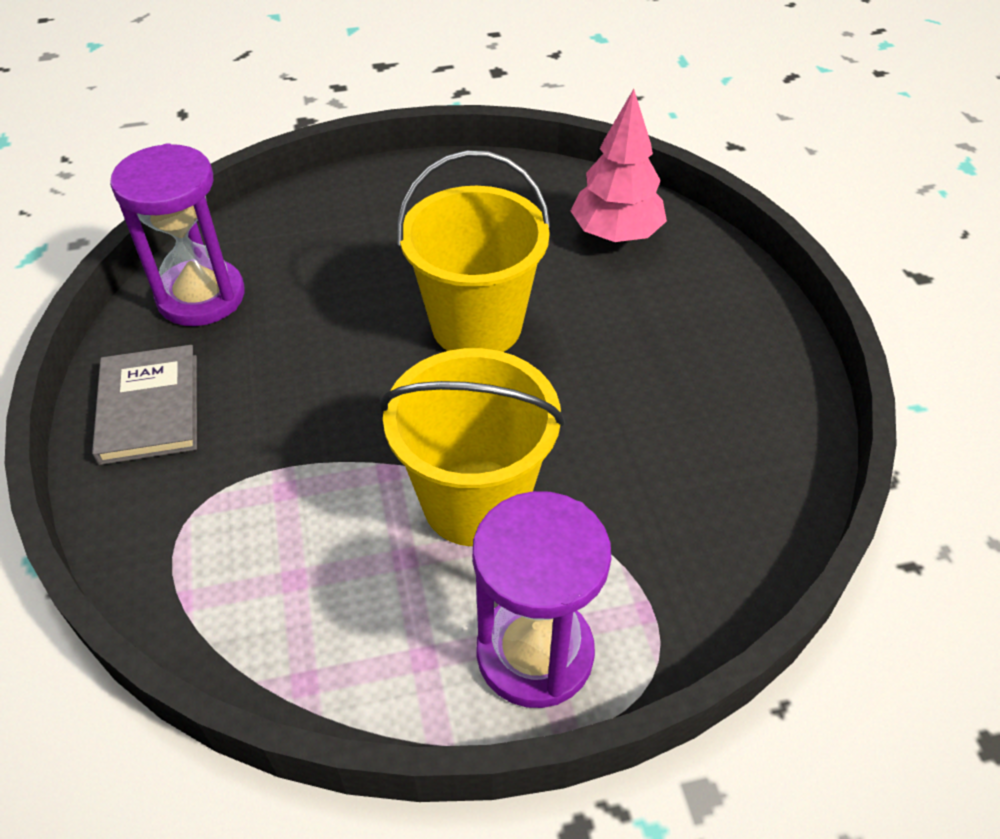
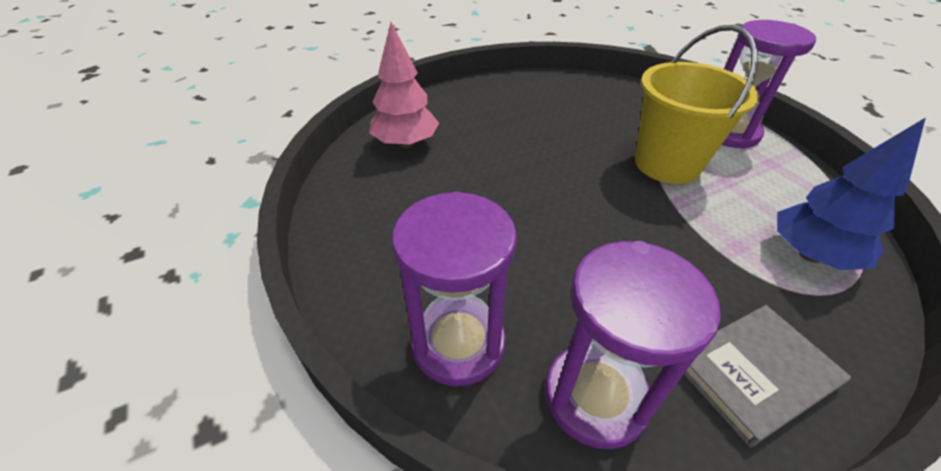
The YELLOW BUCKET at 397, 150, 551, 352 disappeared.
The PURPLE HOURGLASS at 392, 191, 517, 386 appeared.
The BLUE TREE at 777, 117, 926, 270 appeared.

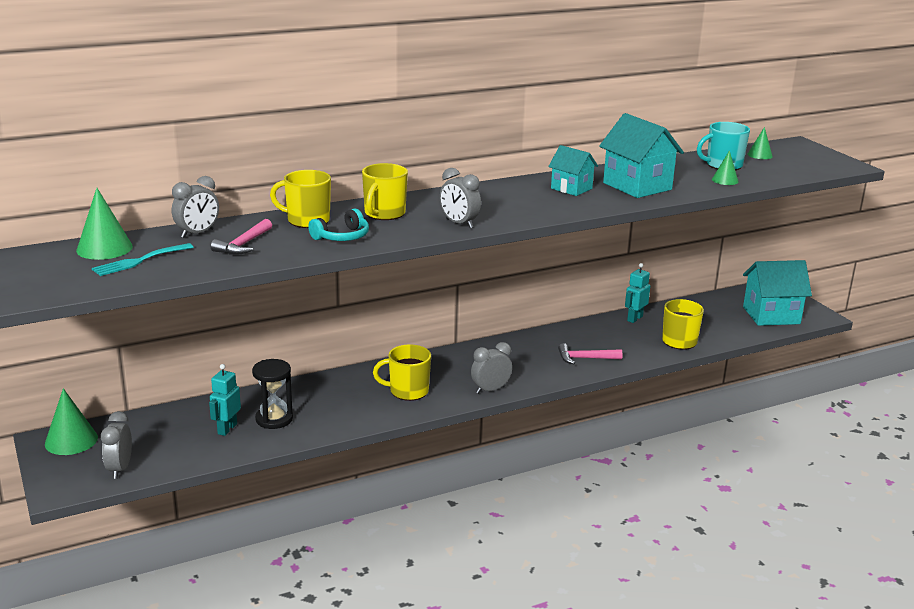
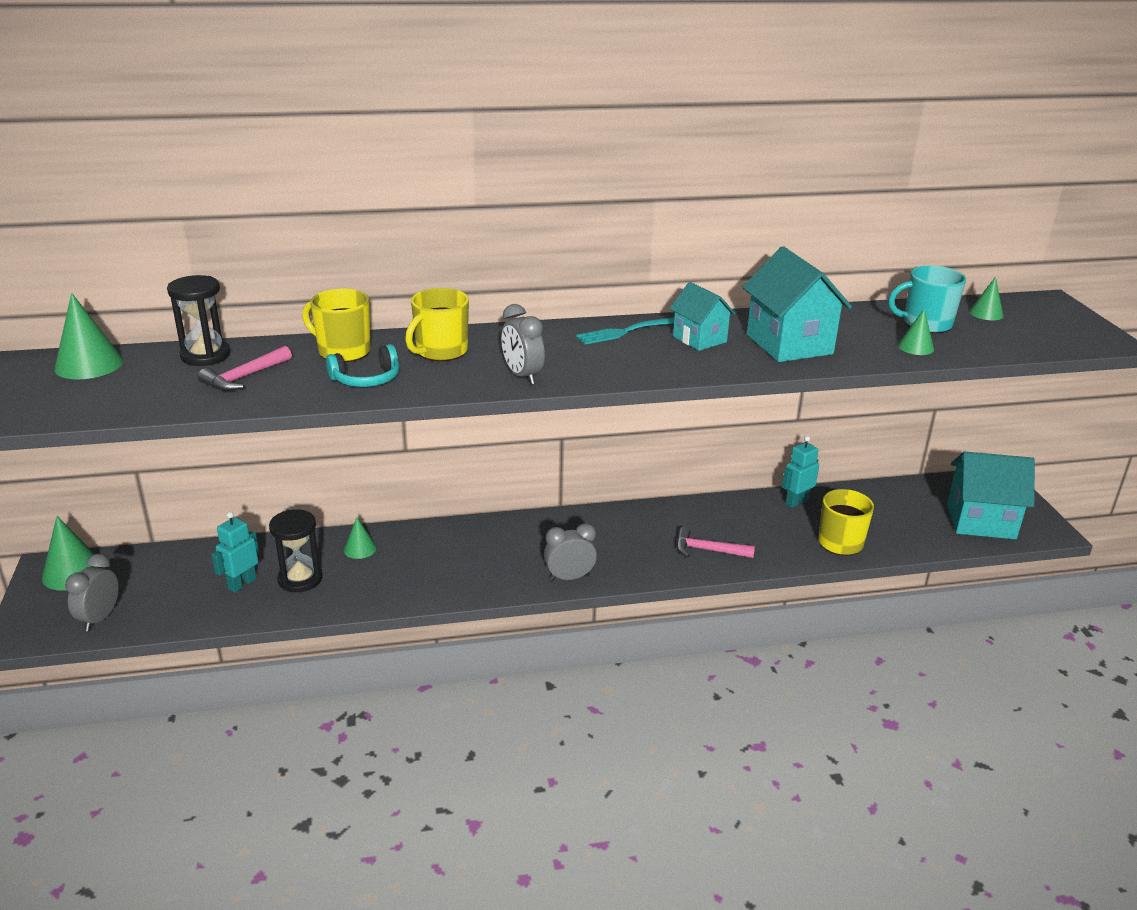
The TURQUOISE FORK moved from 92, 243, 194, 276 to 576, 317, 674, 344.
The GREY CLOCK at 172, 176, 219, 238 was replaced by the BLACK HOURGLASS at 167, 275, 230, 366.
The YELLOW MUG at 373, 344, 431, 401 disappeared.
The GREEN CONE at 344, 517, 377, 559 appeared.

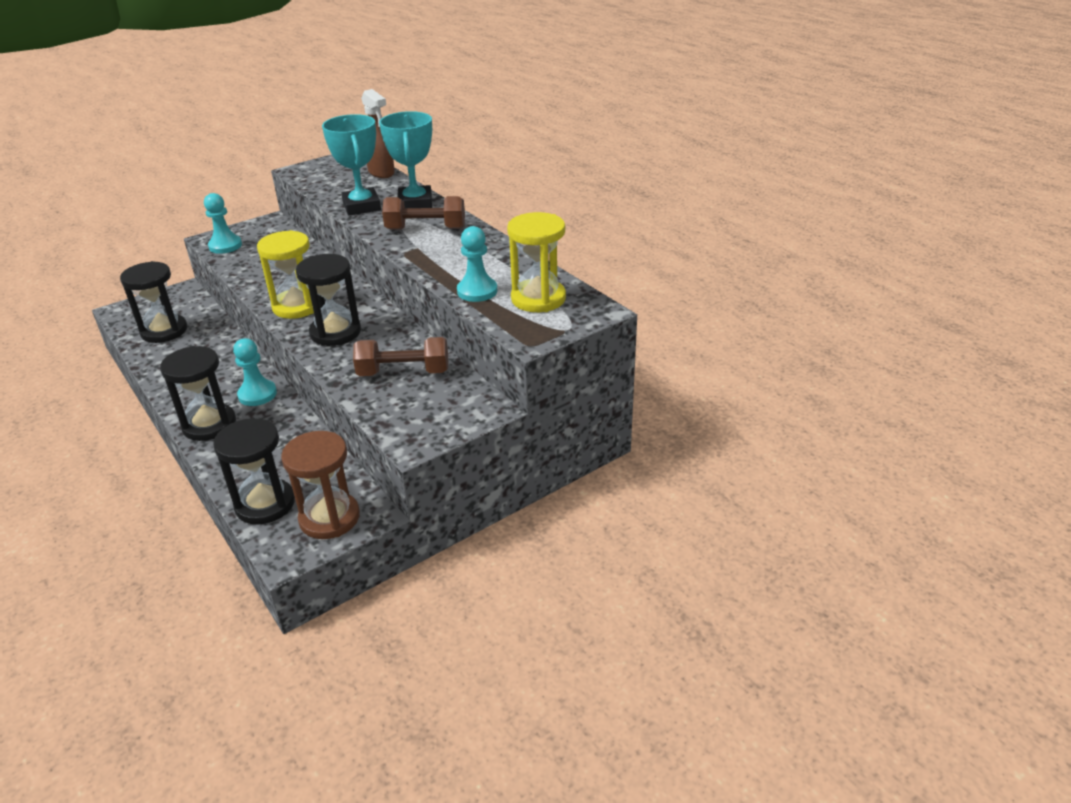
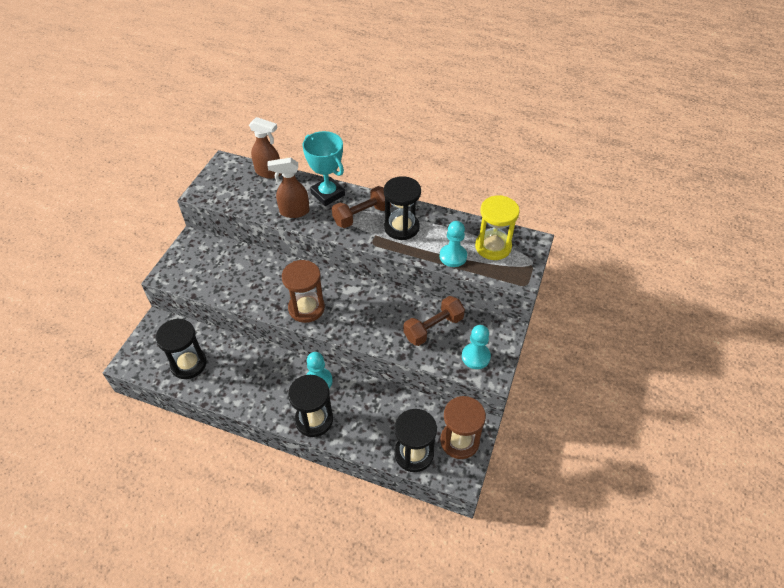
The TURQUOISE PAWN moved from 204, 193, 242, 254 to 462, 325, 491, 369.
The YELLOW HOURGLASS at 257, 230, 314, 319 became the BROWN HOURGLASS at 282, 260, 325, 323.
The BLACK HOURGLASS moved from 296, 254, 361, 346 to 384, 176, 421, 240.
The TURQUOISE TROPHY at 322, 114, 381, 215 was replaced by the BROWN SPRAY BOTTLE at 268, 158, 310, 218.

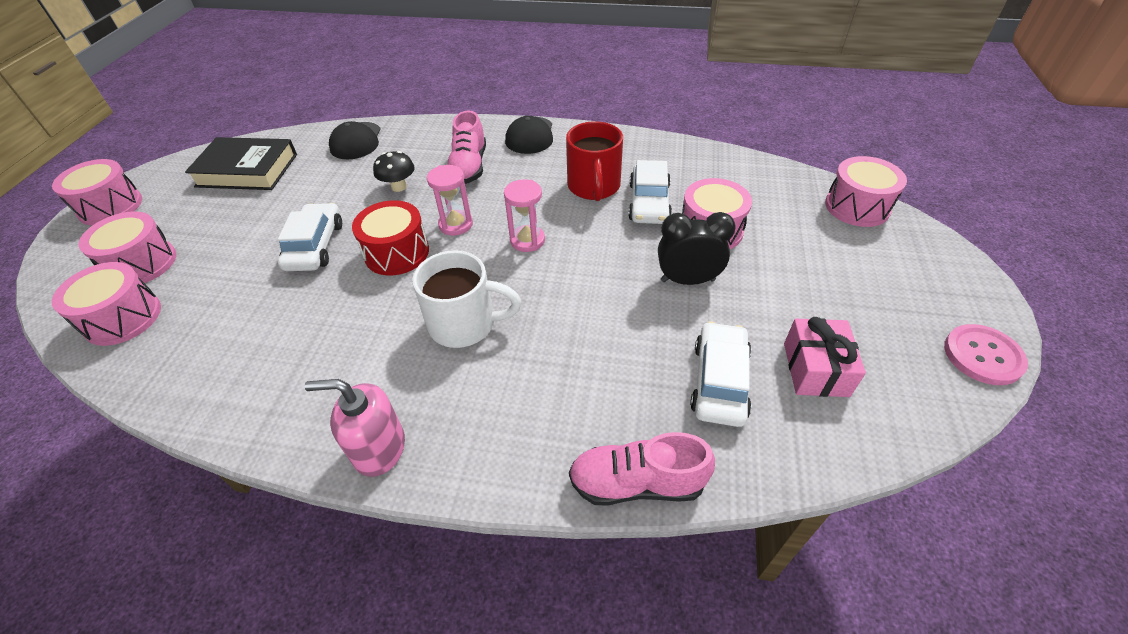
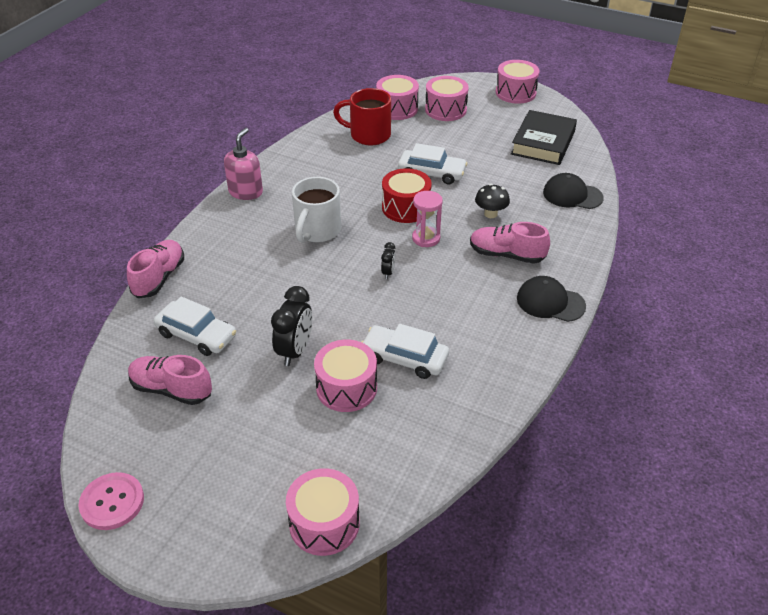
The PINK HOURGLASS at 504, 179, 545, 252 was replaced by the BLACK CLOCK at 381, 242, 396, 279.
The RED MUG moved from 566, 121, 623, 201 to 333, 88, 391, 146.
The PINK GIFT at 784, 317, 866, 397 was replaced by the PINK SHOE at 128, 355, 212, 405.

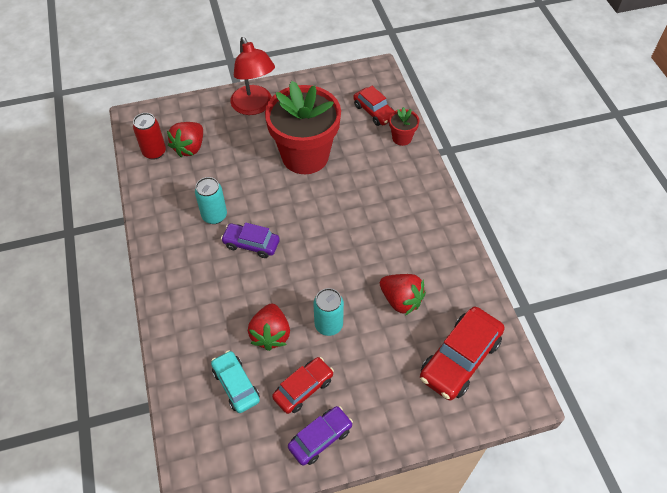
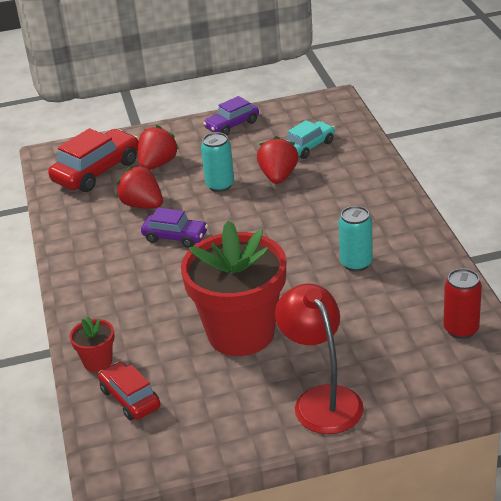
The RED STRAWBERRY moved from 167, 122, 203, 157 to 138, 125, 179, 170.
The TURQUOISE CAR at 211, 350, 260, 413 turned 105 degrees counterclockwise.
The PURPLE CAR moved from 221, 222, 280, 258 to 141, 208, 208, 248.
The RED CAR at 272, 357, 334, 414 disappeared.

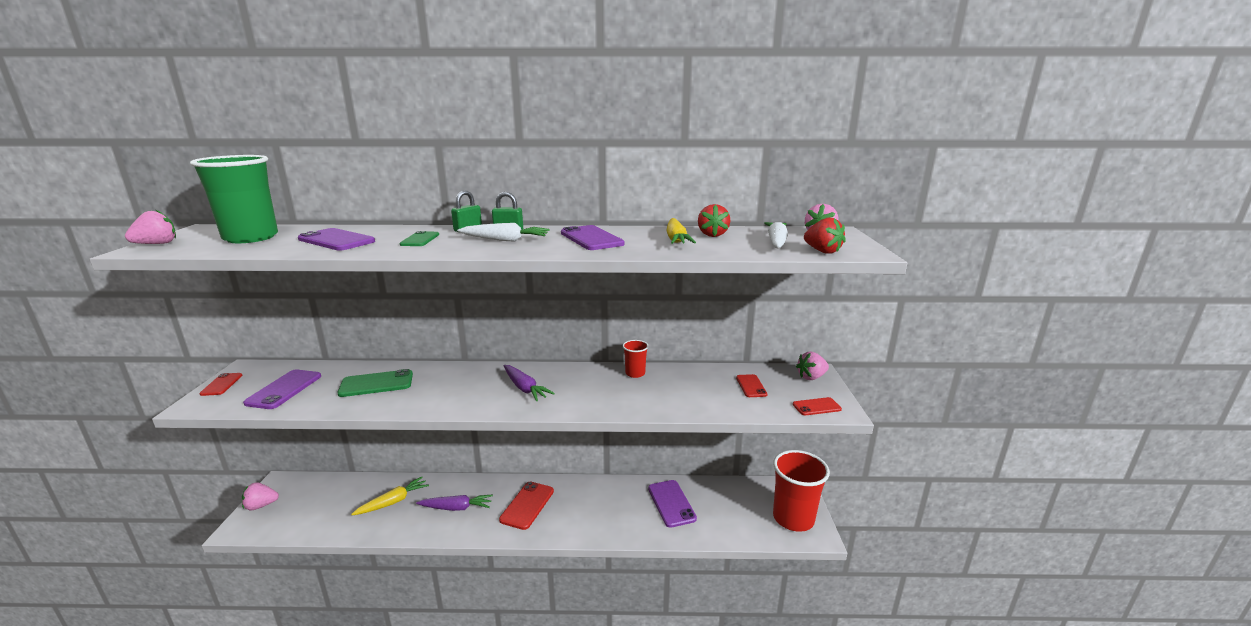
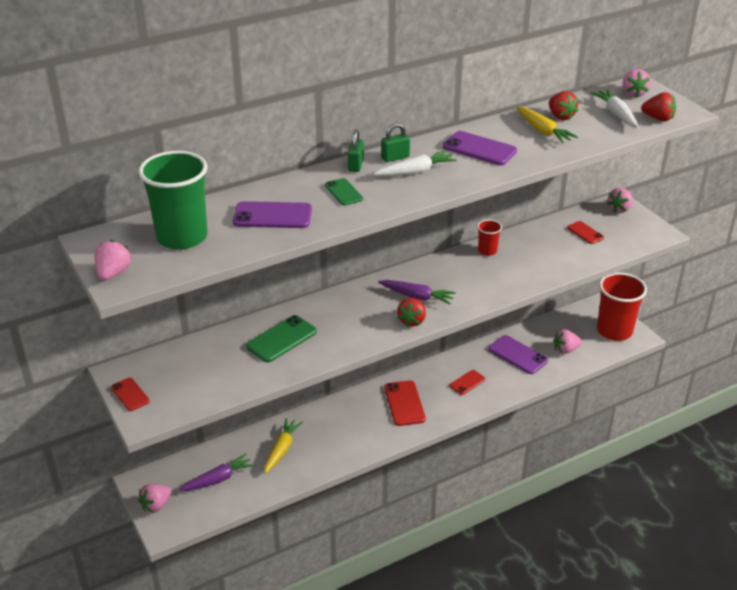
The PURPLE PHONE at 243, 369, 321, 409 disappeared.
The PURPLE CARROT moved from 416, 494, 493, 511 to 179, 453, 255, 492.
The RED PHONE moved from 793, 397, 842, 415 to 450, 370, 485, 395.
The RED STRAWBERRY at 397, 298, 426, 327 appeared.
The PINK STRAWBERRY at 553, 329, 582, 354 appeared.

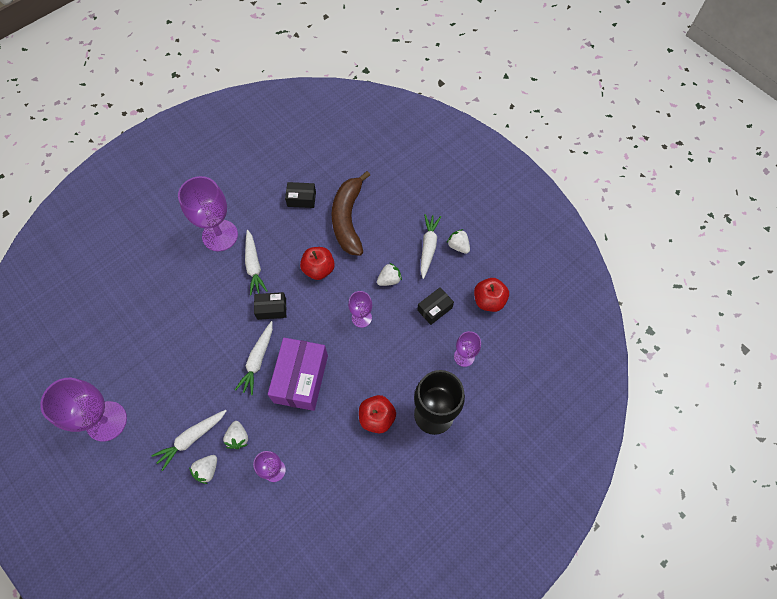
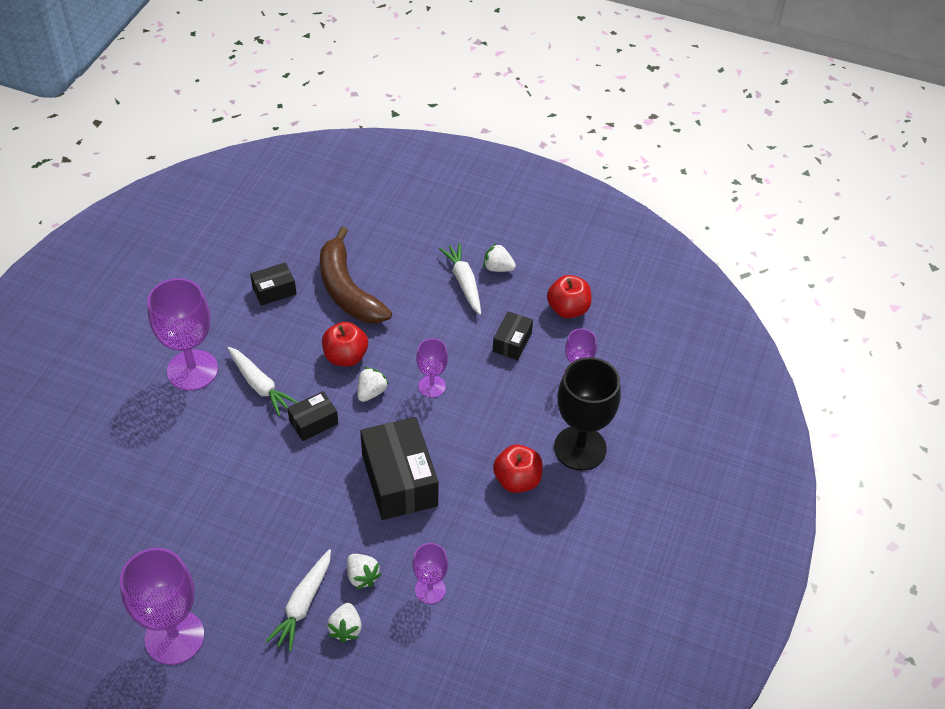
The WHITE CARROT at 235, 321, 273, 395 disappeared.
The PURPLE BOX at 268, 338, 328, 411 became the BLACK BOX at 360, 417, 439, 520.
The WHITE STRAWBERRY moved from 377, 263, 402, 286 to 357, 367, 389, 402.

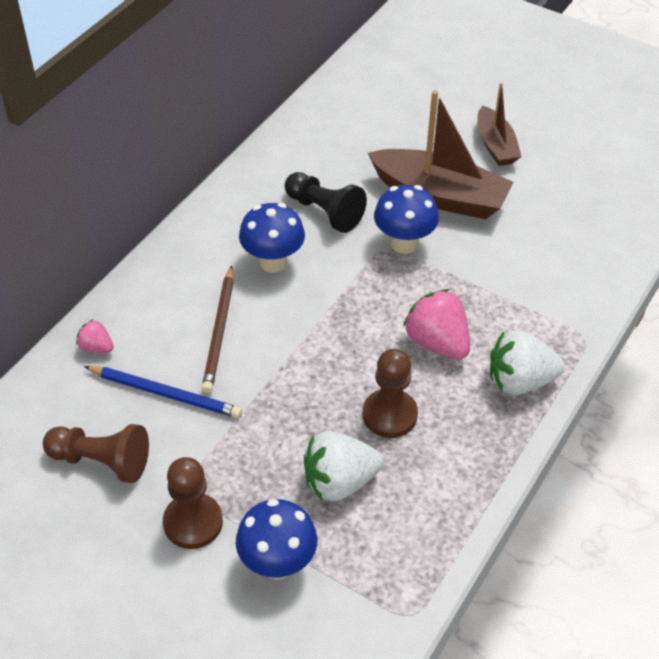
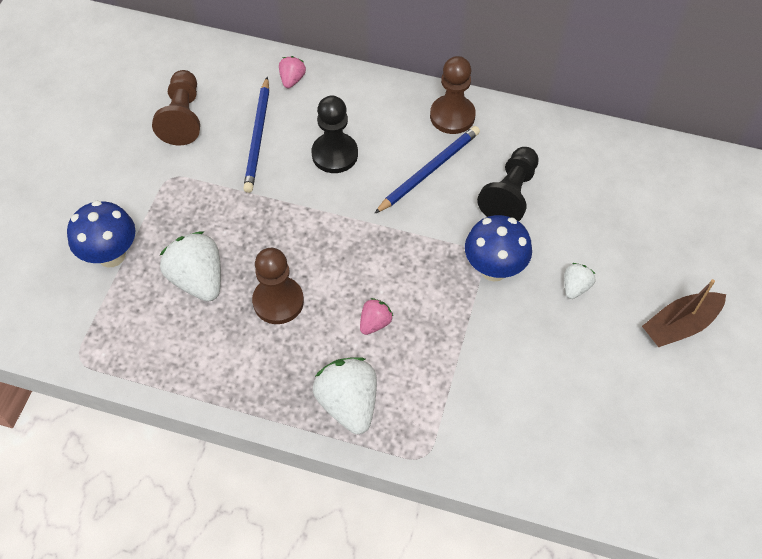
The BROWN PAWN moved from 163, 457, 223, 549 to 430, 56, 476, 134.
The BROWN PENCIL at 202, 266, 234, 393 was replaced by the BLACK PAWN at 312, 96, 358, 173.
The BLUE MUSHROOM at 239, 203, 305, 273 was replaced by the BLUE PENCIL at 374, 126, 480, 214.
The BROWN BOAT at 368, 90, 514, 219 was replaced by the WHITE STRAWBERRY at 564, 263, 596, 299.
The PINK STRAWBERRY at 403, 289, 470, 360 changed to 0.52 times the size.

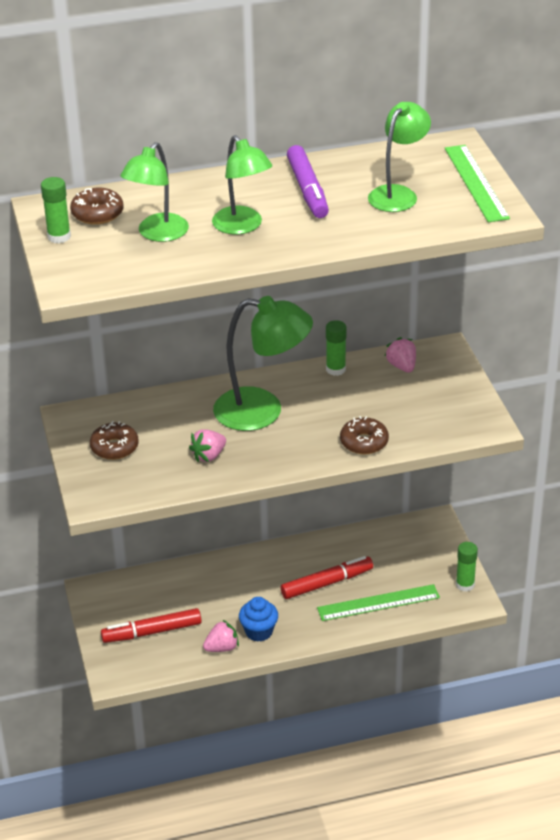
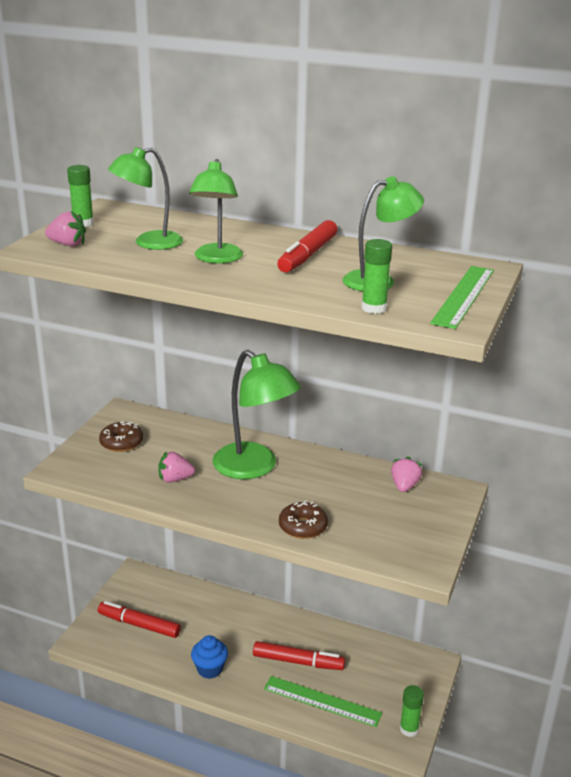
The BROWN DONUT at 70, 188, 124, 225 disappeared.
The PINK STRAWBERRY moved from 203, 619, 239, 652 to 45, 211, 86, 247.
The PURPLE MARKER at 287, 145, 329, 218 became the RED MARKER at 277, 220, 337, 272.
The GREEN GLUE STICK moved from 326, 320, 347, 376 to 361, 239, 392, 314.

